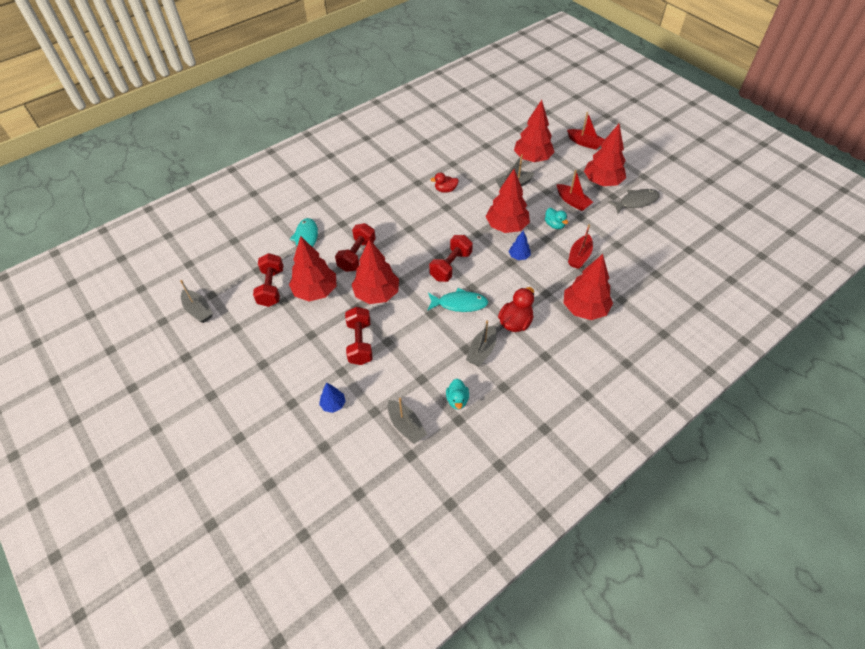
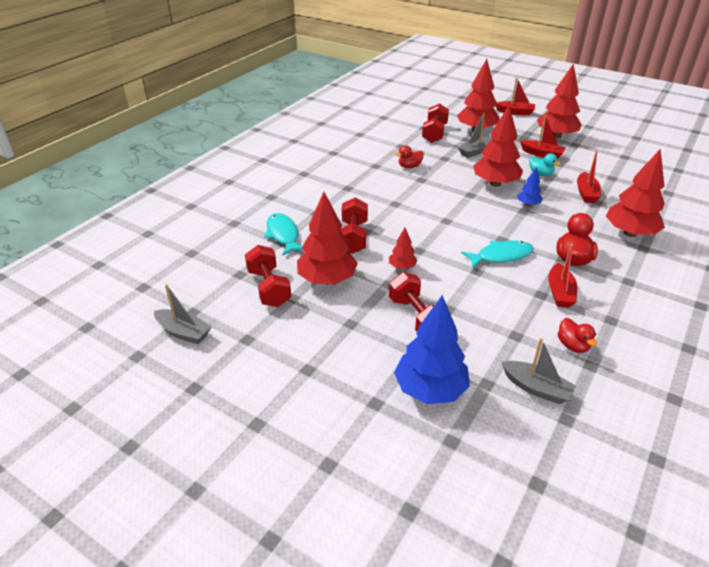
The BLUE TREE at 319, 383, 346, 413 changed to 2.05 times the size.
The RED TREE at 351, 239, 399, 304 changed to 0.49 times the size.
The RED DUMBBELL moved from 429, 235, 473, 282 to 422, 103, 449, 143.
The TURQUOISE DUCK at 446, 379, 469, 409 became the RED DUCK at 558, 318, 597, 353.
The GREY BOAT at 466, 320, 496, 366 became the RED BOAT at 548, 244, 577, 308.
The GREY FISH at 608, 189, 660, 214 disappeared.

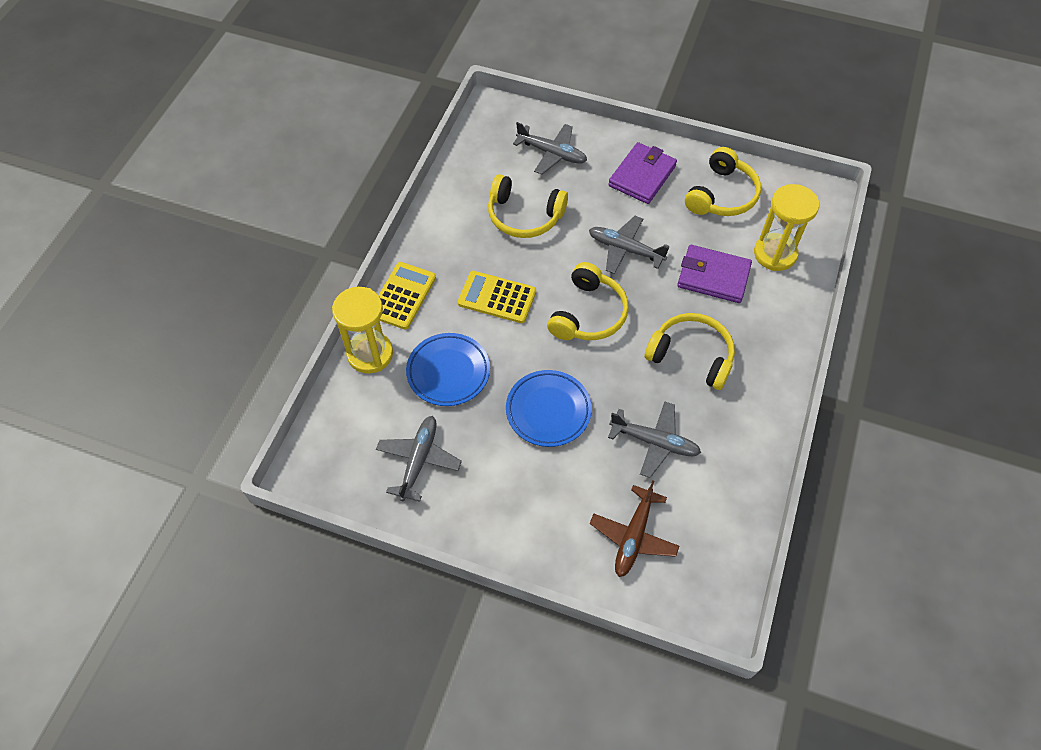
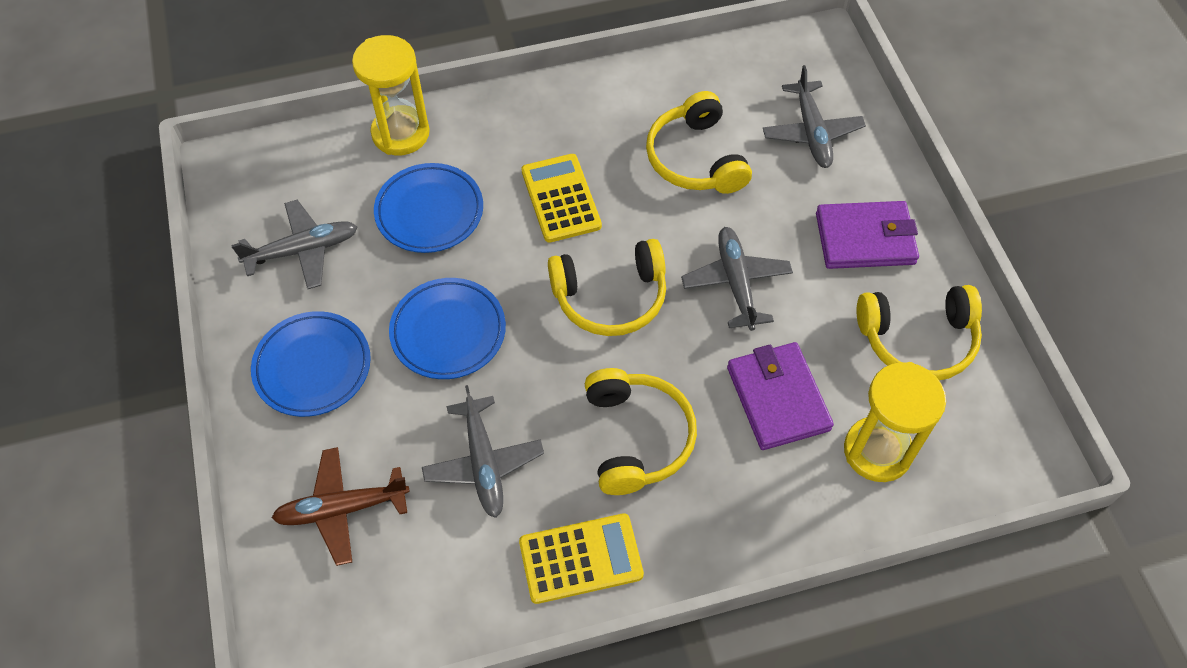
The YELLOW CALCULATOR moved from 379, 262, 436, 330 to 519, 513, 644, 604.
The BLUE PLATE at 251, 311, 371, 417 appeared.

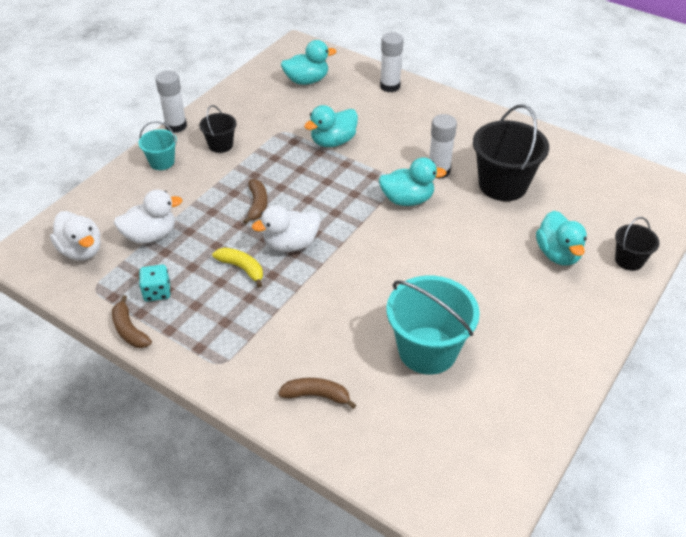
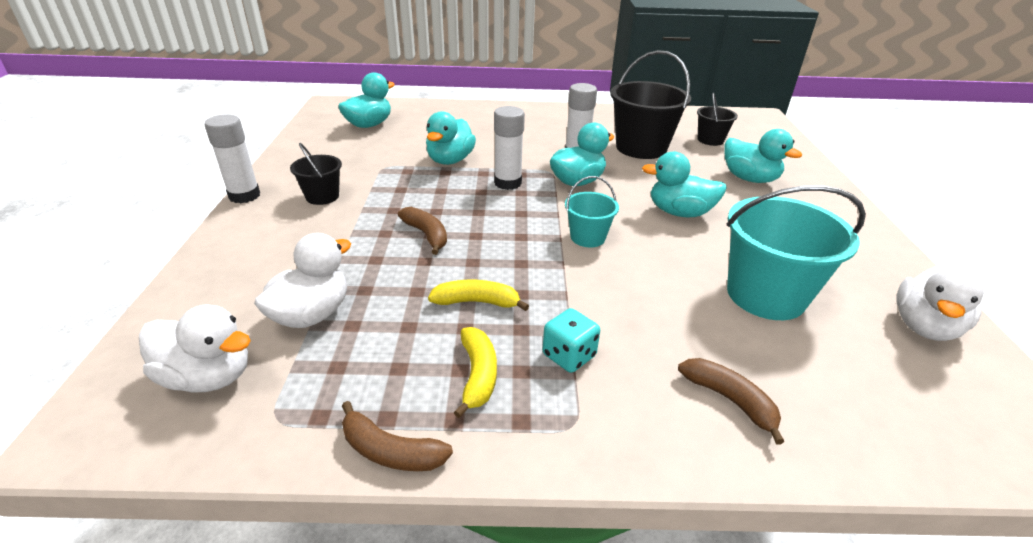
The TURQUOISE BUCKET moved from 139, 121, 177, 170 to 565, 176, 619, 247.
The TURQUOISE DICE moved from 139, 265, 171, 301 to 542, 308, 600, 373.
The WHITE DUCK moved from 252, 205, 321, 252 to 896, 266, 984, 341.
The BROWN BANANA at 278, 378, 356, 409 turned 75 degrees clockwise.
The WHITE GLUE STICK moved from 380, 32, 404, 92 to 494, 106, 525, 190.
The BLACK BUCKET moved from 615, 217, 660, 271 to 697, 93, 738, 146.
The YELLOW BANANA at 454, 327, 497, 418 appeared.
The TURQUOISE DUCK at 642, 152, 727, 218 appeared.

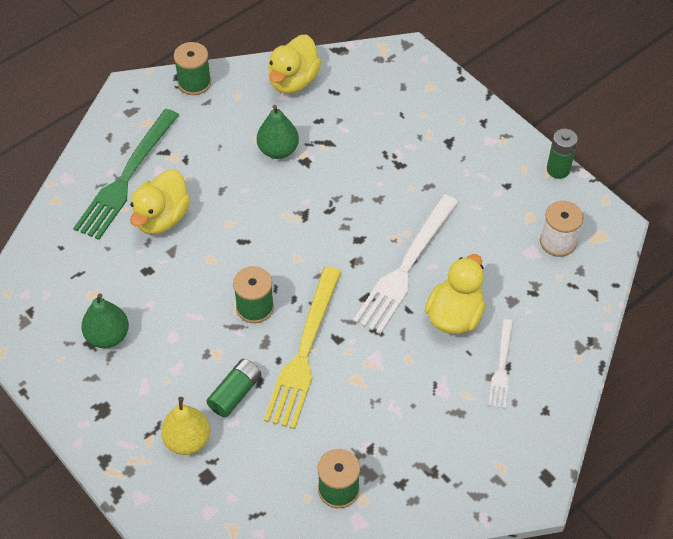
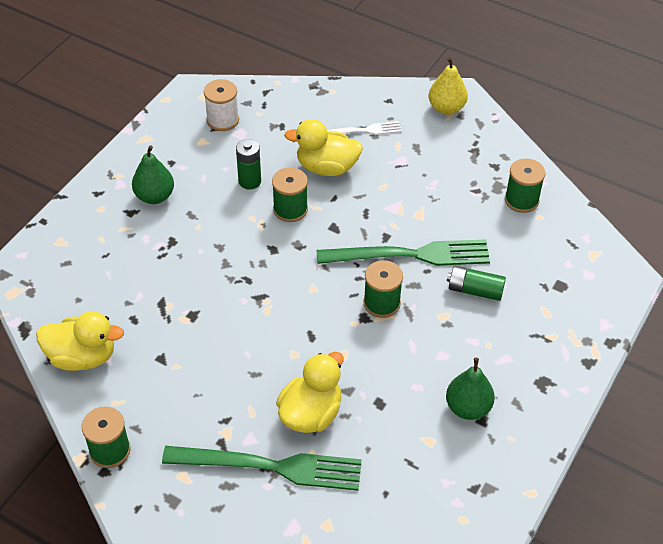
The YELLOW DUCK at 130, 169, 190, 235 turned 60 degrees counterclockwise.
The YELLOW PEAR moved from 161, 397, 210, 455 to 429, 57, 468, 115.
The GREEN PEAR moved from 257, 105, 299, 159 to 132, 145, 174, 204.
The YELLOW FORK at 264, 267, 341, 429 became the GREEN FORK at 317, 239, 490, 266.
The WHITE FORK at 353, 194, 458, 334 was replaced by the GREEN SPOOL at 272, 167, 308, 222.
The GREEN BATTERY moved from 547, 129, 578, 179 to 236, 139, 261, 190.

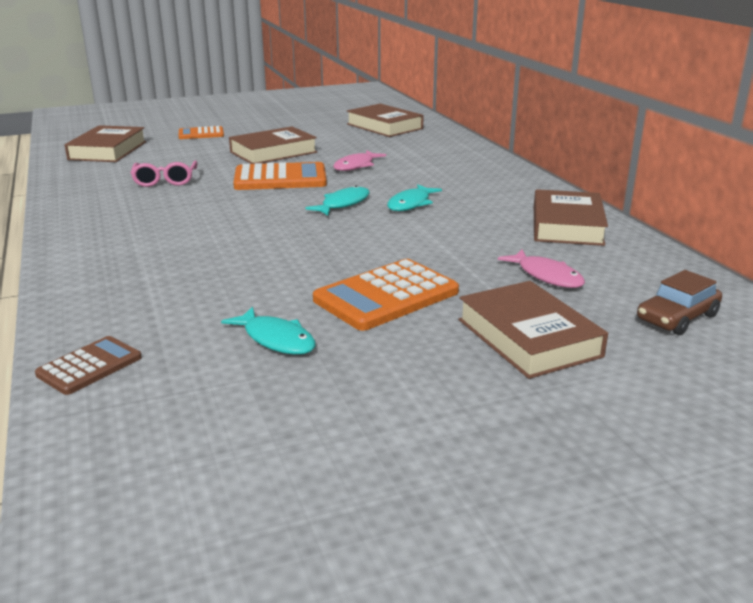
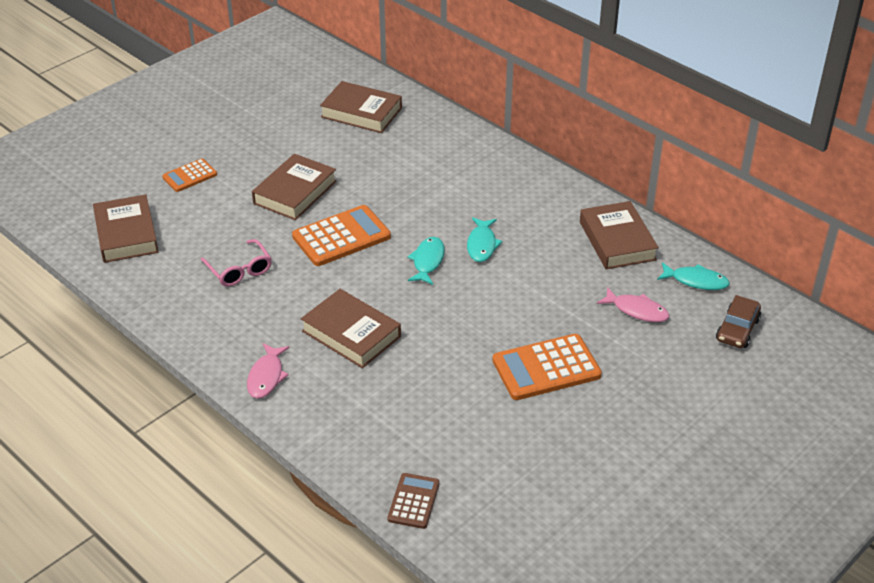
The TURQUOISE FISH moved from 221, 307, 316, 355 to 657, 262, 730, 290.
The ORANGE CALCULATOR at 313, 259, 459, 331 turned 45 degrees clockwise.
The PINK FISH moved from 333, 150, 386, 171 to 247, 343, 290, 398.
The BROWN BOOK moved from 458, 281, 608, 379 to 301, 289, 401, 368.

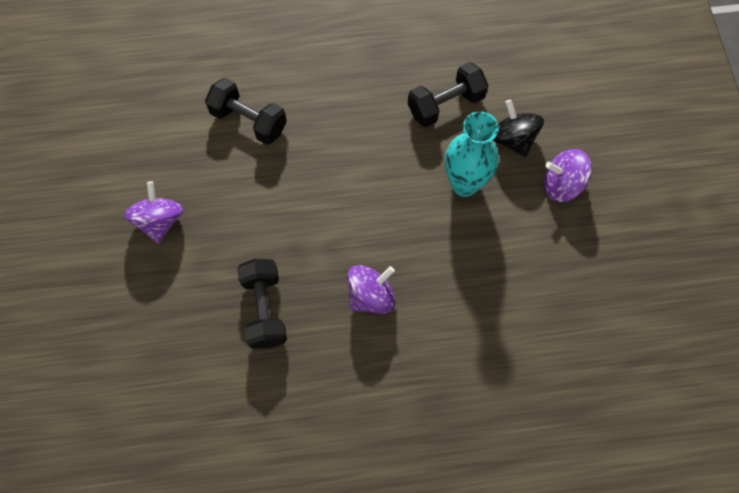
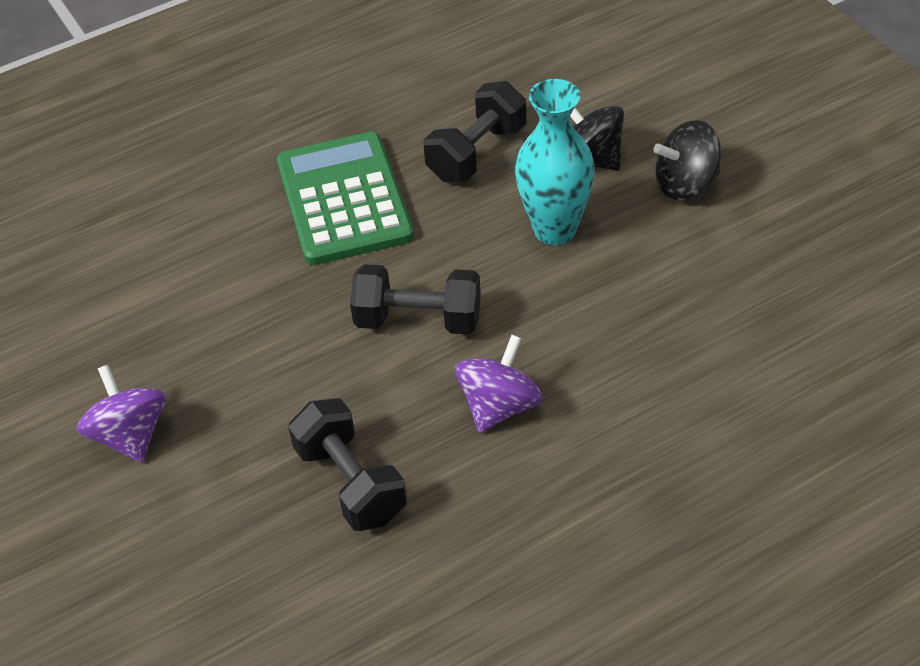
The BLACK DUMBBELL moved from 205, 78, 287, 145 to 350, 264, 481, 335.
The PURPLE SPINNING TOP at 544, 149, 592, 202 became the BLACK SPINNING TOP at 653, 120, 721, 201.
The GREEN CALCULATOR at 277, 132, 414, 265 appeared.

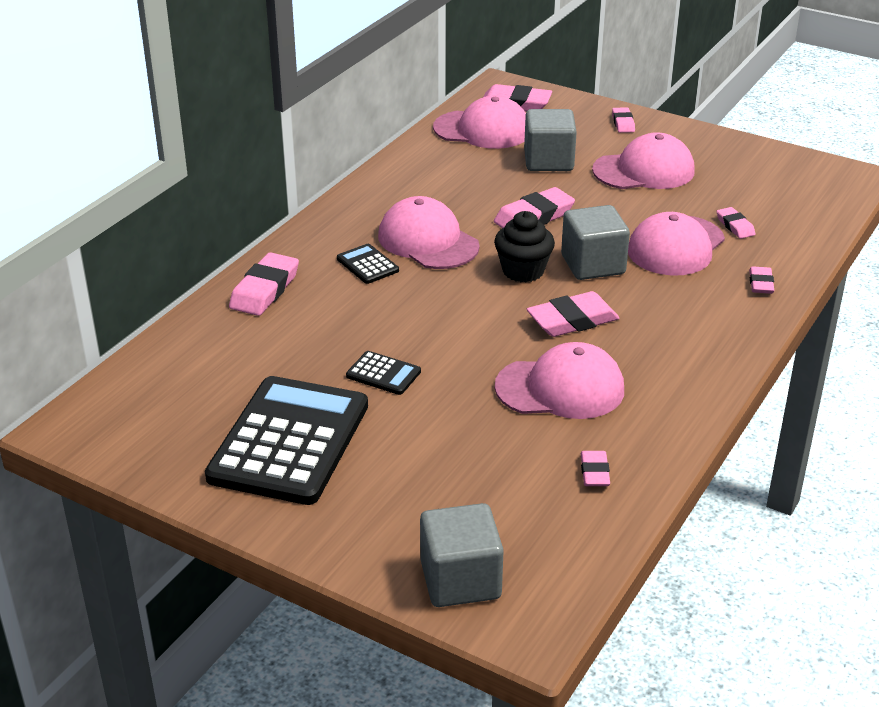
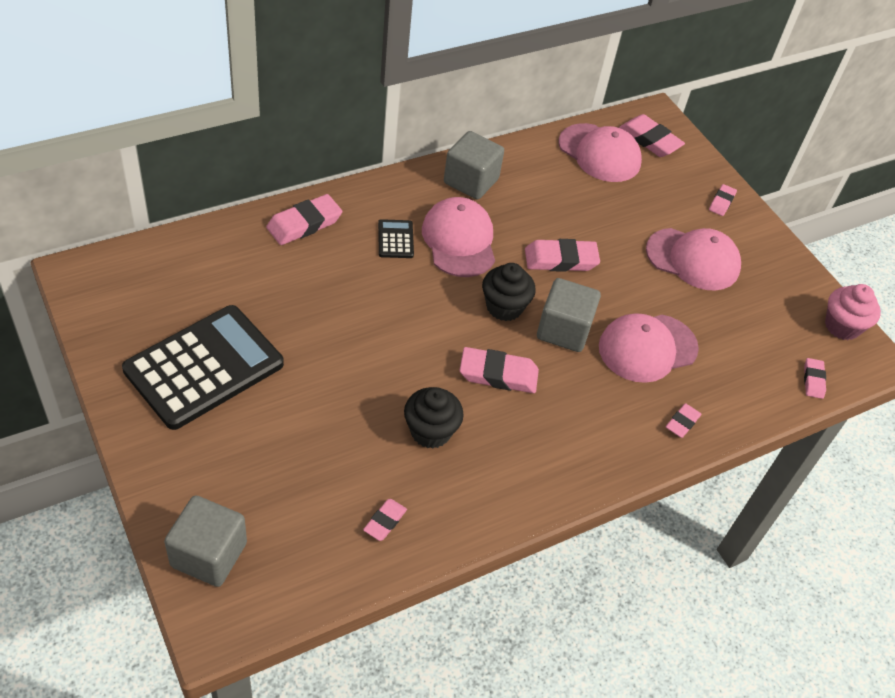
The BLACK CALCULATOR at 346, 351, 421, 395 disappeared.
The PINK CAP at 495, 342, 624, 419 was replaced by the BLACK CUPCAKE at 404, 387, 464, 449.
The GREY CUBE moved from 524, 109, 577, 171 to 444, 131, 504, 200.
The PINK ERASER moved from 717, 207, 755, 239 to 804, 358, 826, 399.
The PINK CUPCAKE at 825, 284, 881, 340 appeared.

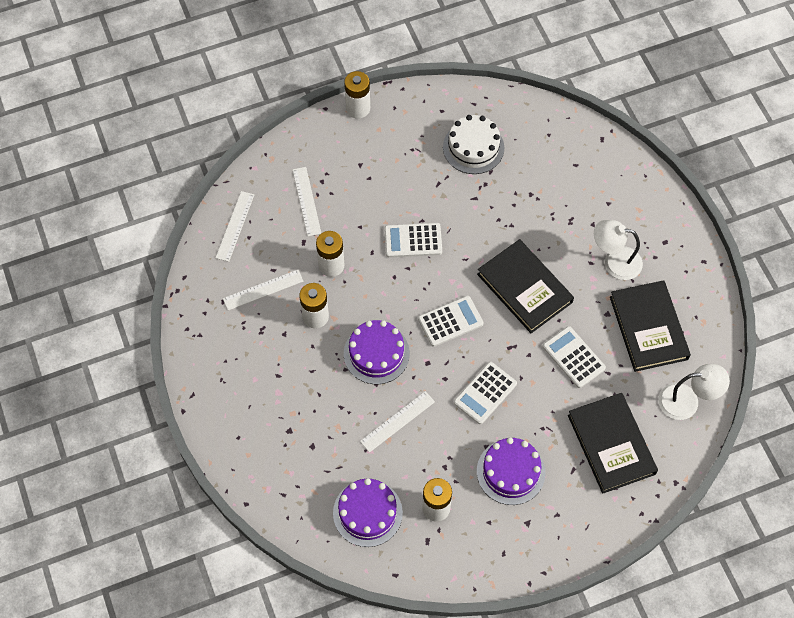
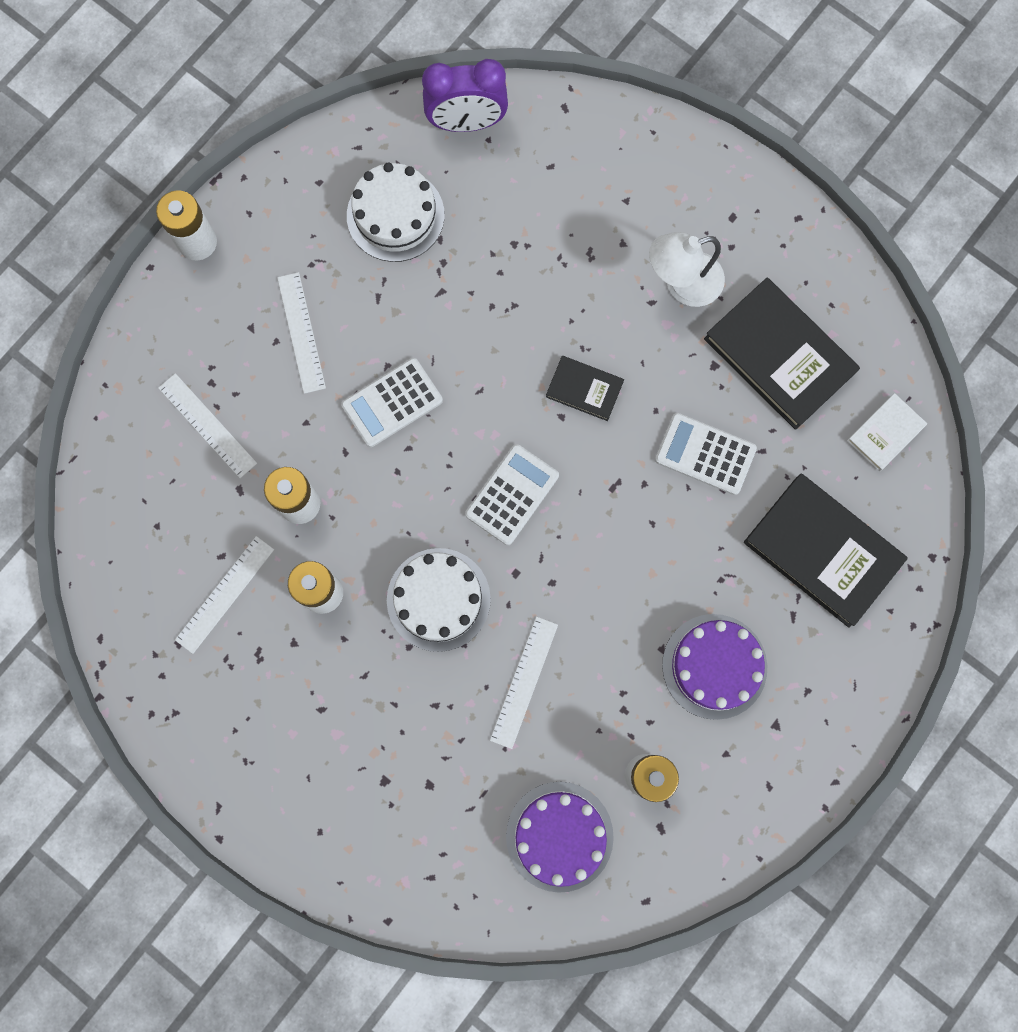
The WHITE RULER moved from 216, 191, 254, 262 to 277, 272, 326, 394.
The PURPLE CAKE at 344, 320, 410, 384 became the WHITE CAKE at 387, 548, 491, 652.
The WHITE CALCULATOR at 454, 362, 517, 424 disappeared.
The BLACK BOOK at 477, 239, 574, 333 changed to 0.51 times the size.
The WHITE LAMP at 659, 364, 730, 420 was replaced by the WHITE BOOK at 847, 393, 927, 471.
The PURPLE CLOCK at 422, 59, 508, 132 appeared.

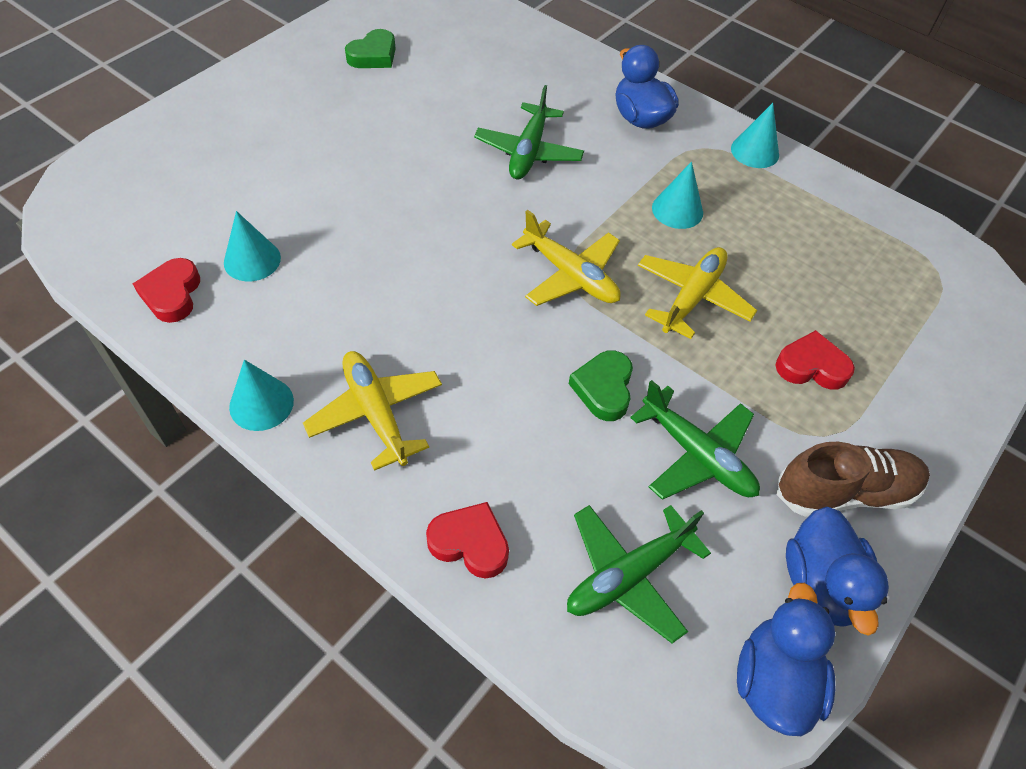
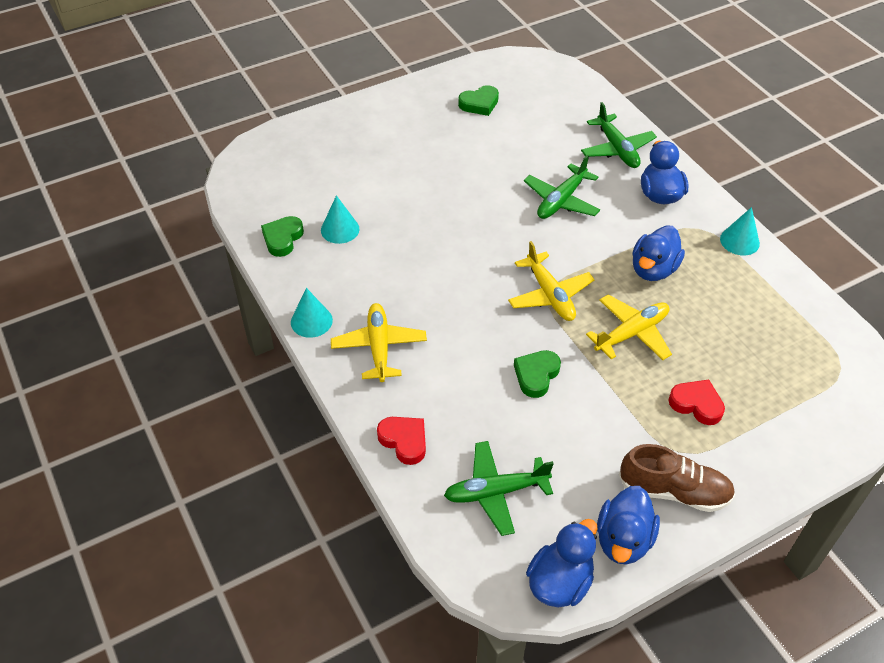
The RED HEART at 133, 258, 200, 323 became the GREEN HEART at 261, 216, 304, 257.
The GREEN PLANE moved from 630, 380, 760, 500 to 581, 102, 657, 168.
The TURQUOISE CONE at 652, 162, 703, 229 was replaced by the BLUE DUCK at 632, 226, 685, 281.

